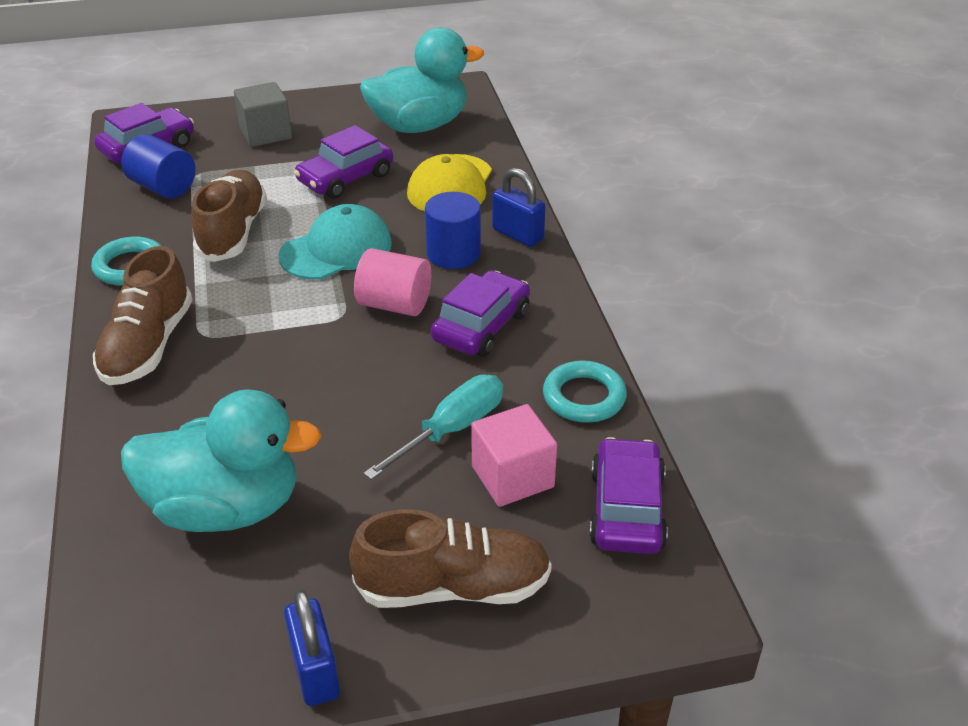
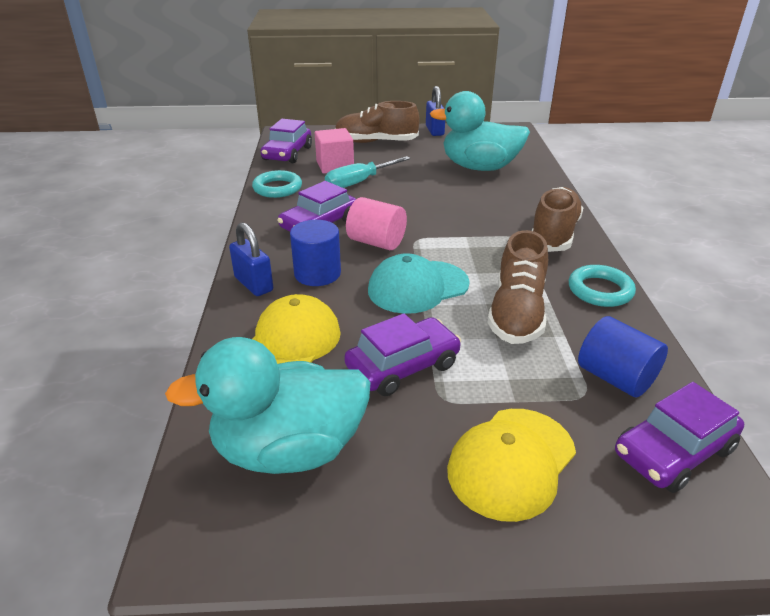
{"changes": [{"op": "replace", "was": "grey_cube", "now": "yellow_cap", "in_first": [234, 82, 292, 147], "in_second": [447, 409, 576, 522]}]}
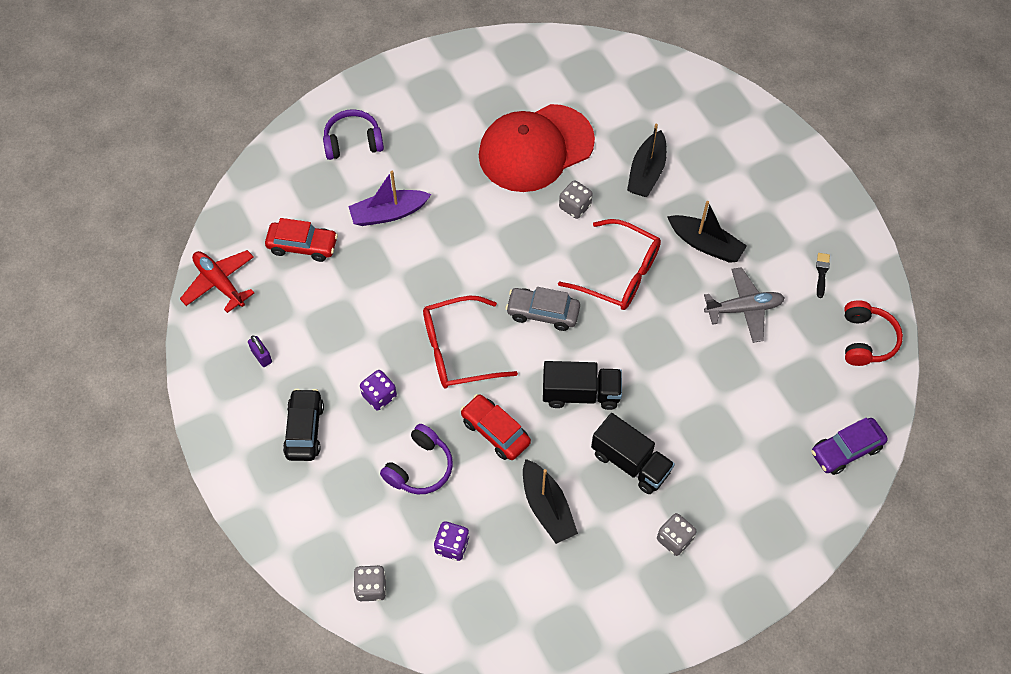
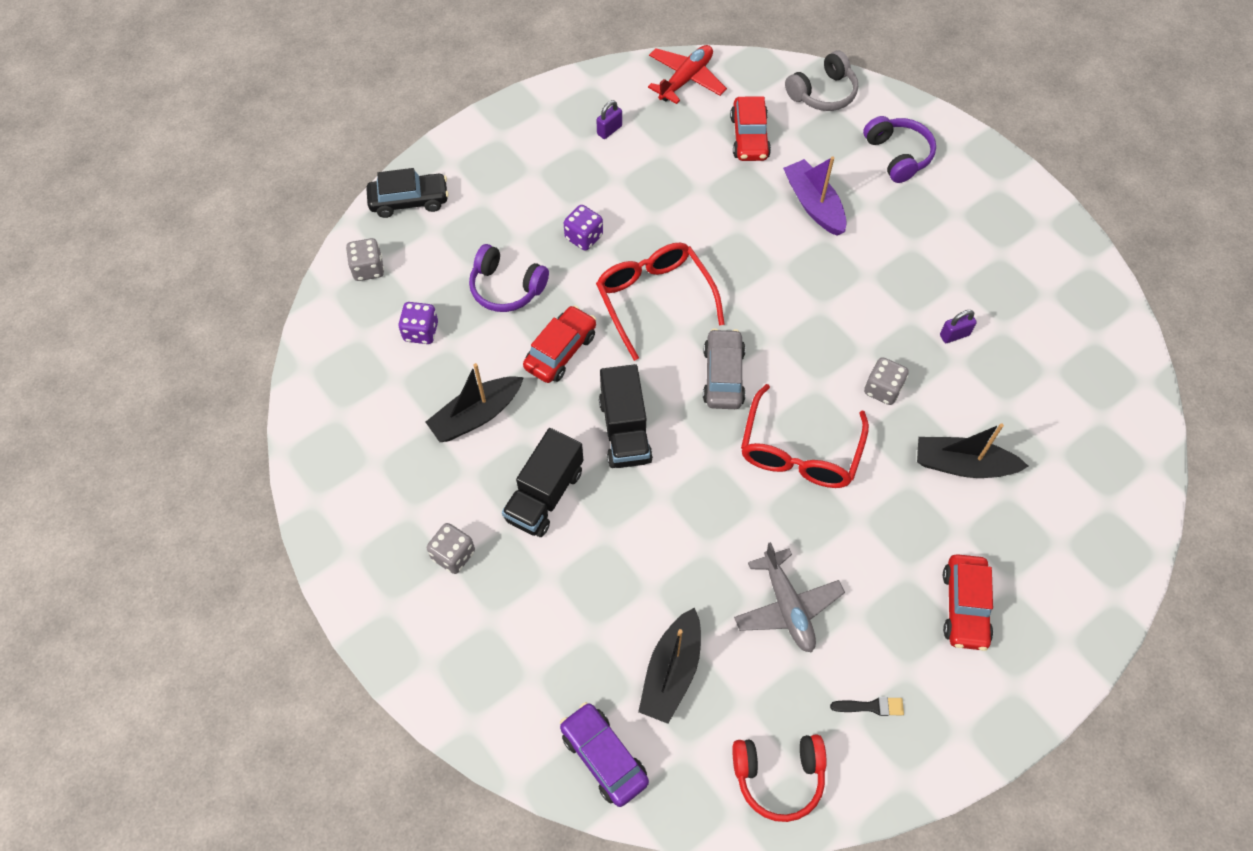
{"changes": [{"op": "move", "was": "black_car", "in_first": [283, 389, 324, 461], "in_second": [366, 168, 449, 218]}, {"op": "move", "was": "black_boat", "in_first": [667, 201, 747, 263], "in_second": [638, 607, 701, 724]}, {"op": "insert", "now": "grey_headphones", "in_second": [785, 51, 858, 111]}, {"op": "replace", "was": "red_cap", "now": "purple_padlock", "in_first": [479, 104, 595, 192], "in_second": [940, 310, 977, 343]}, {"op": "insert", "now": "red_car", "in_second": [943, 554, 993, 651]}]}
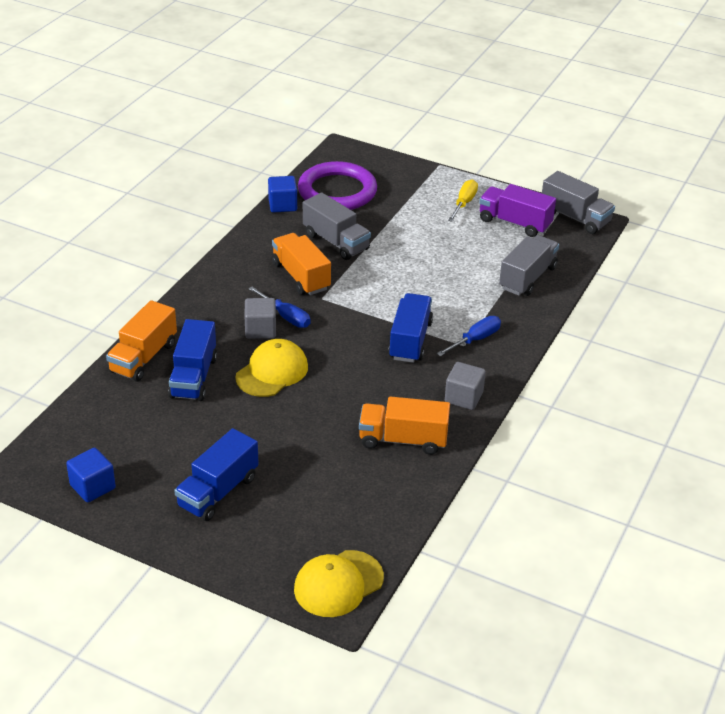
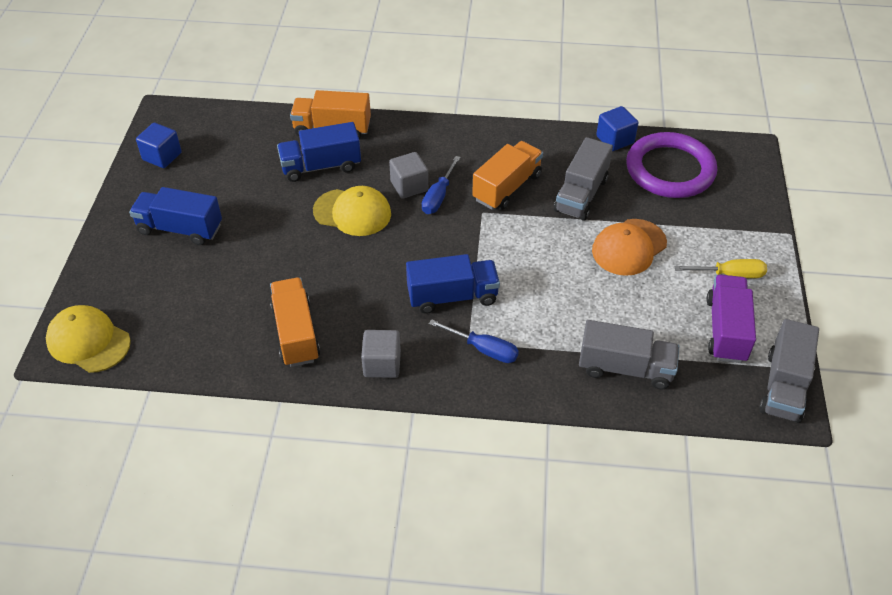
{"changes": [{"op": "insert", "now": "orange_cap", "in_second": [592, 219, 667, 276]}]}
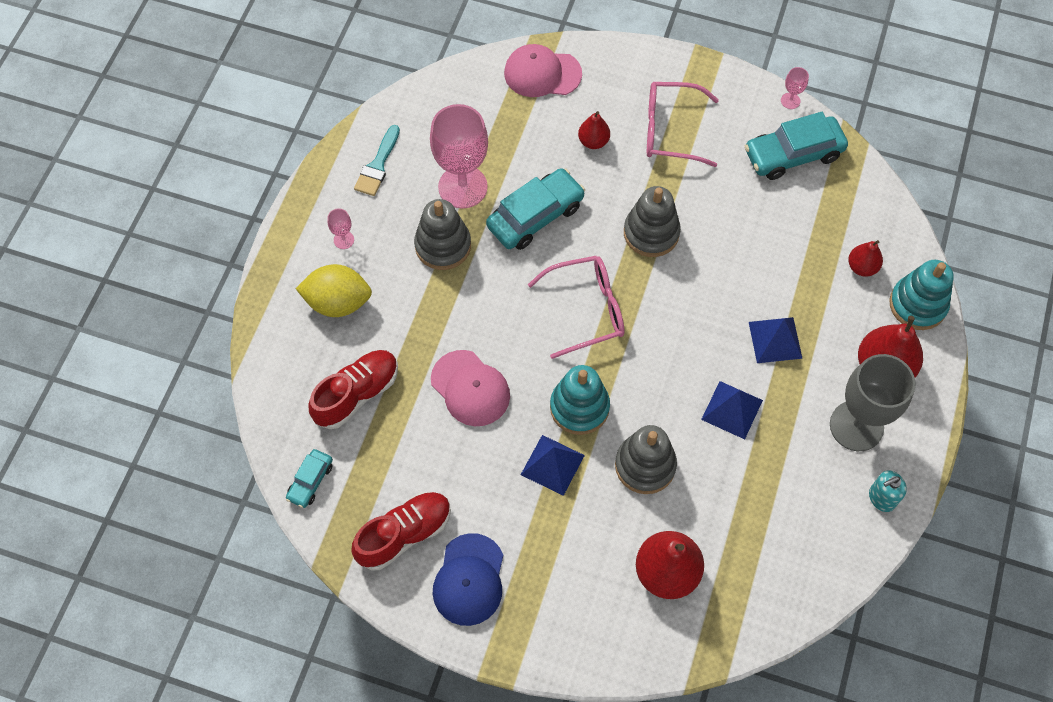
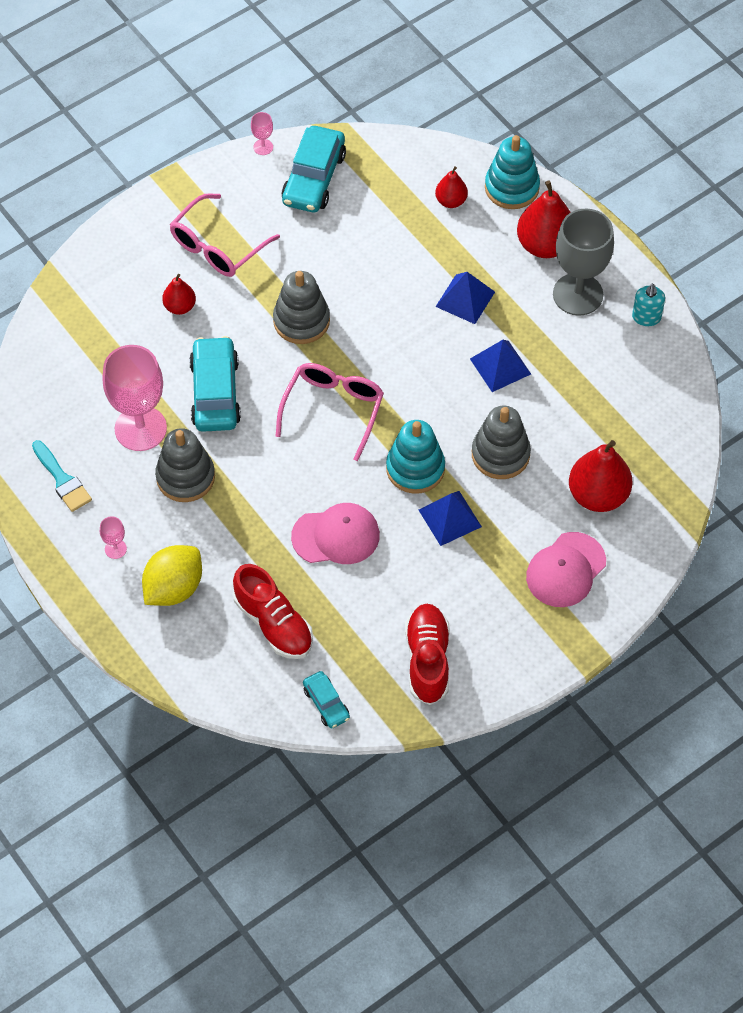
{"changes": [{"op": "rotate", "was": "red_shoe", "in_first": [308, 350, 398, 429], "in_second": [233, 564, 313, 659], "clockwise": 150}, {"op": "move", "was": "pink_cap", "in_first": [504, 44, 582, 97], "in_second": [526, 532, 606, 607]}, {"op": "delete", "was": "blue_cap", "in_first": [433, 533, 503, 626]}]}
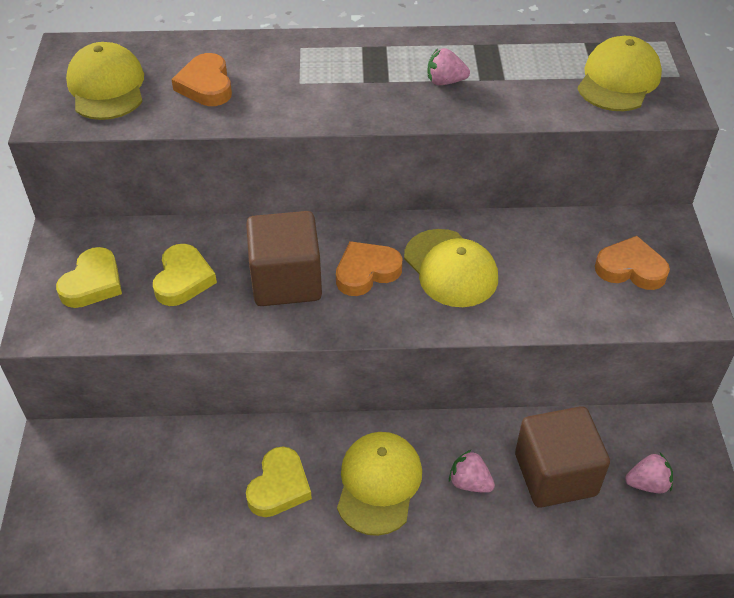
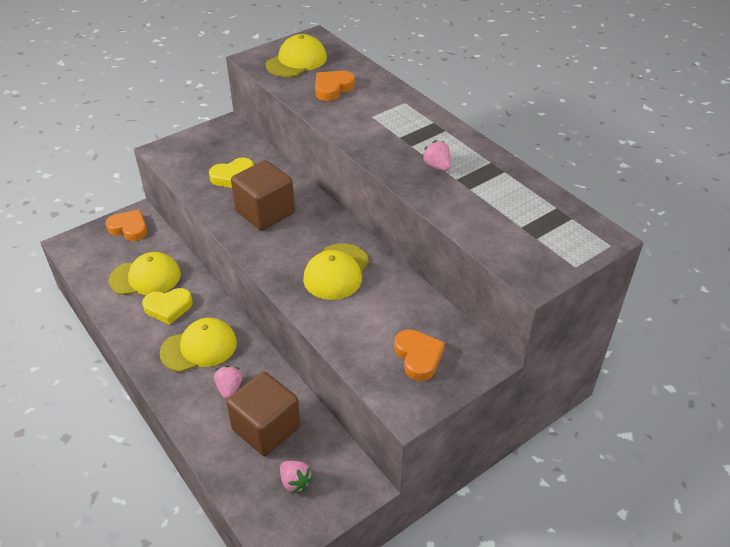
{"changes": [{"op": "move", "was": "orange_heart", "in_first": [336, 241, 402, 296], "in_second": [105, 210, 147, 241]}, {"op": "move", "was": "yellow_cap", "in_first": [578, 36, 662, 111], "in_second": [109, 252, 181, 295]}, {"op": "delete", "was": "yellow_heart", "in_first": [56, 247, 122, 308]}]}
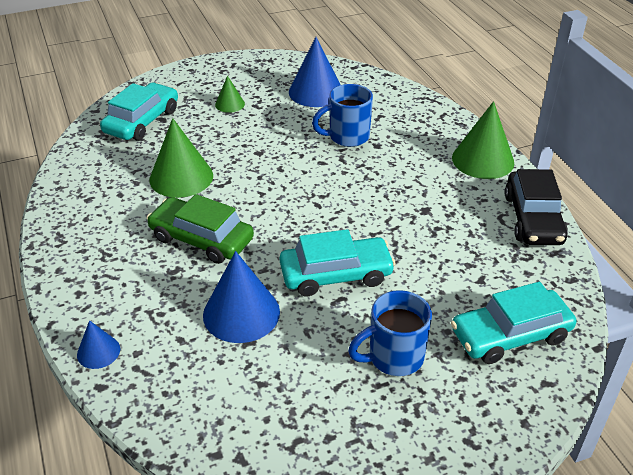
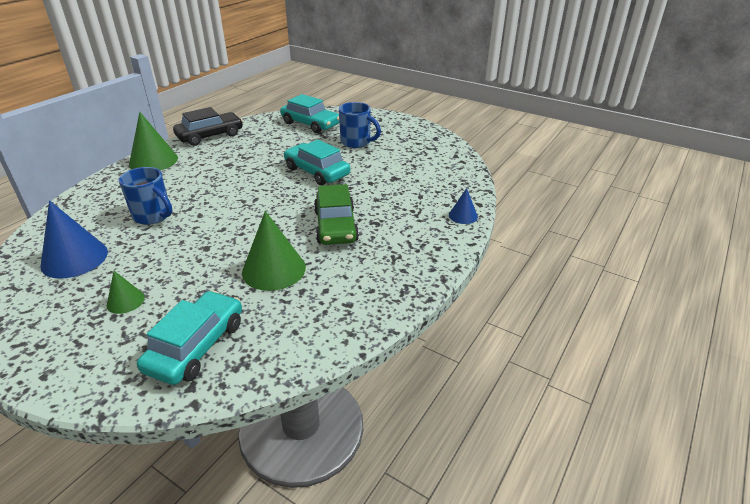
{"changes": [{"op": "rotate", "was": "turquoise_car", "in_first": [100, 83, 178, 141], "in_second": [137, 291, 242, 385], "clockwise": 120}, {"op": "delete", "was": "blue_cone", "in_first": [203, 251, 280, 343]}]}
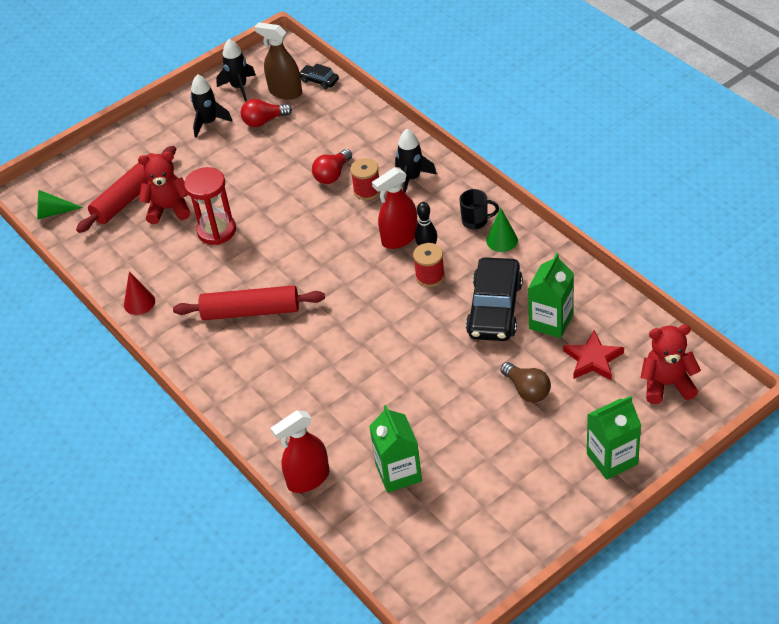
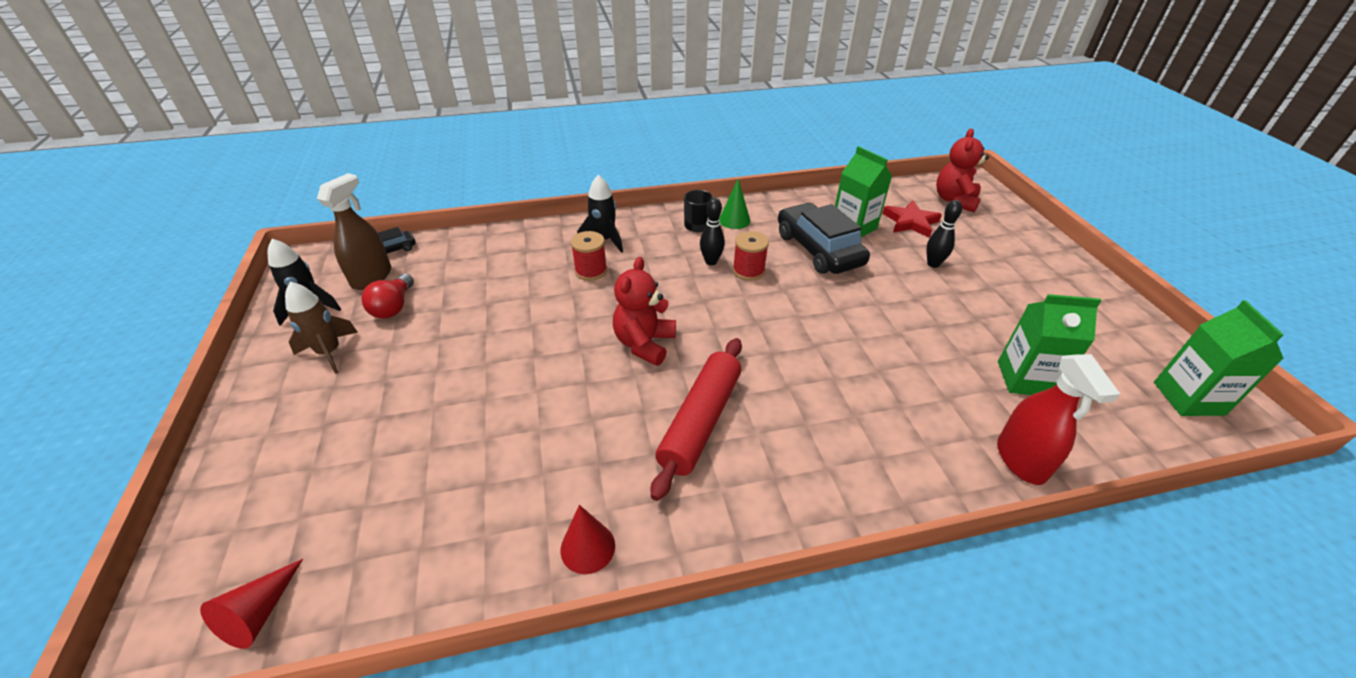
{"changes": [{"op": "recolor", "was": "green_cone", "now": "red_cone", "in_first": [37, 190, 83, 220], "in_second": [200, 559, 303, 649]}, {"op": "recolor", "was": "black_rocket", "now": "brown_rocket", "in_first": [190, 74, 232, 138], "in_second": [285, 282, 358, 374]}, {"op": "rotate", "was": "brown_spray_bottle", "in_first": [254, 22, 302, 100], "in_second": [317, 173, 391, 290], "clockwise": 150}, {"op": "move", "was": "red_teddy_bear", "in_first": [138, 152, 190, 224], "in_second": [613, 257, 676, 366]}, {"op": "rotate", "was": "black_car", "in_first": [466, 257, 523, 341], "in_second": [778, 203, 870, 274], "clockwise": -150}, {"op": "replace", "was": "brown_light_bulb", "now": "black_bowling_pin", "in_first": [500, 362, 551, 403], "in_second": [926, 200, 962, 268]}, {"op": "move", "was": "green_carton", "in_first": [587, 396, 641, 480], "in_second": [1154, 300, 1284, 416]}, {"op": "delete", "was": "red_rolling_pin", "in_first": [76, 146, 176, 233]}, {"op": "delete", "was": "red_hourglass", "in_first": [184, 167, 236, 245]}, {"op": "delete", "was": "red_light_bulb", "in_first": [312, 149, 352, 184]}, {"op": "delete", "was": "red_spray_bottle", "in_first": [372, 168, 418, 249]}]}
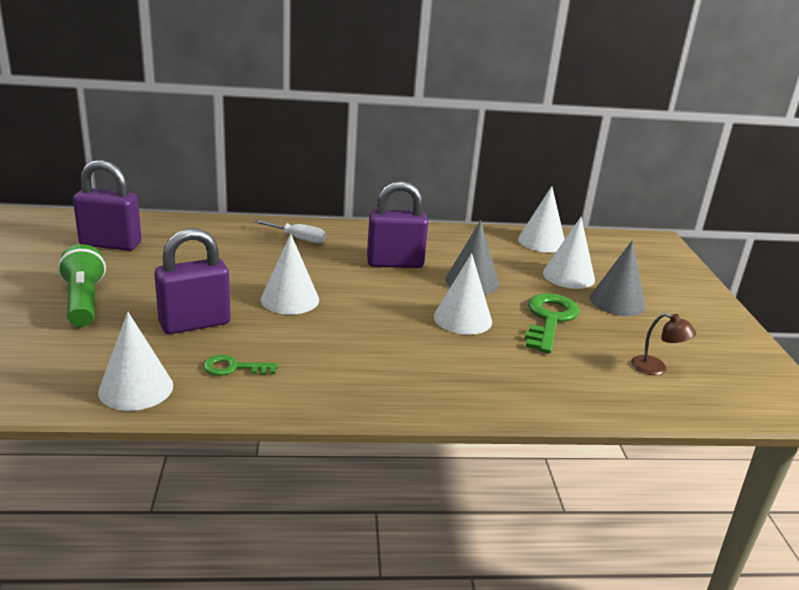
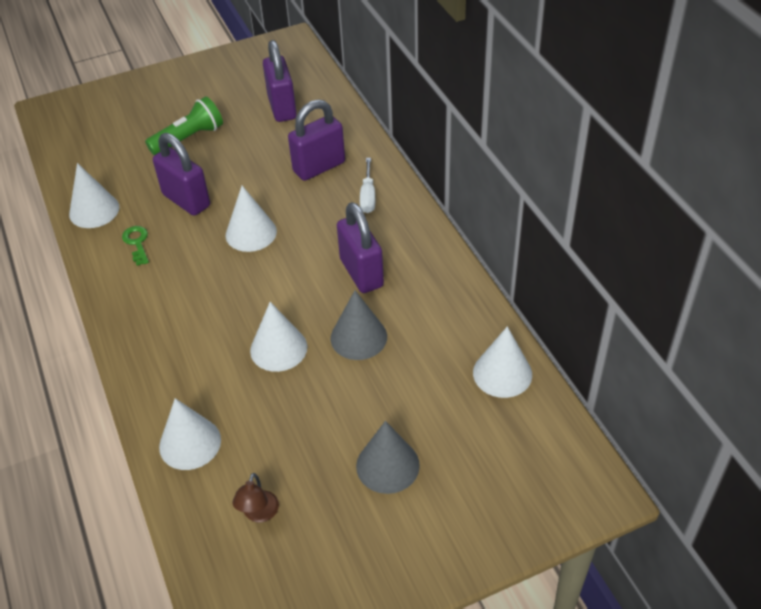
{"changes": [{"op": "move", "was": "white_cone", "in_first": [543, 217, 595, 289], "in_second": [159, 398, 221, 470]}, {"op": "insert", "now": "purple_padlock", "in_second": [288, 99, 345, 181]}, {"op": "delete", "was": "green_key", "in_first": [525, 293, 580, 354]}]}
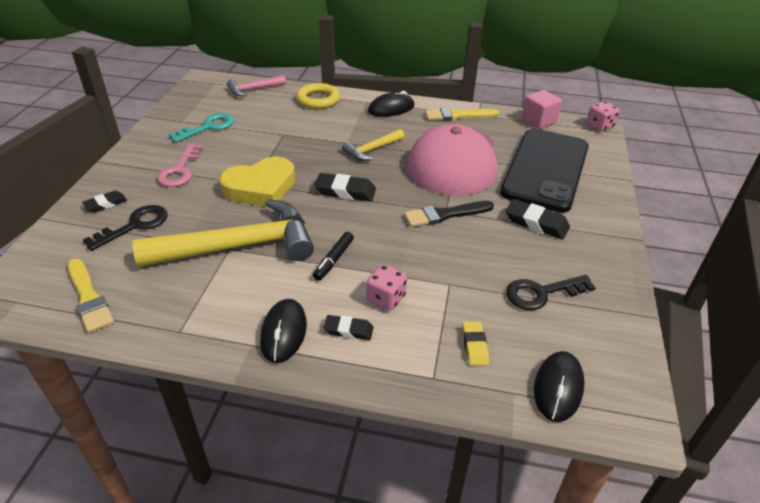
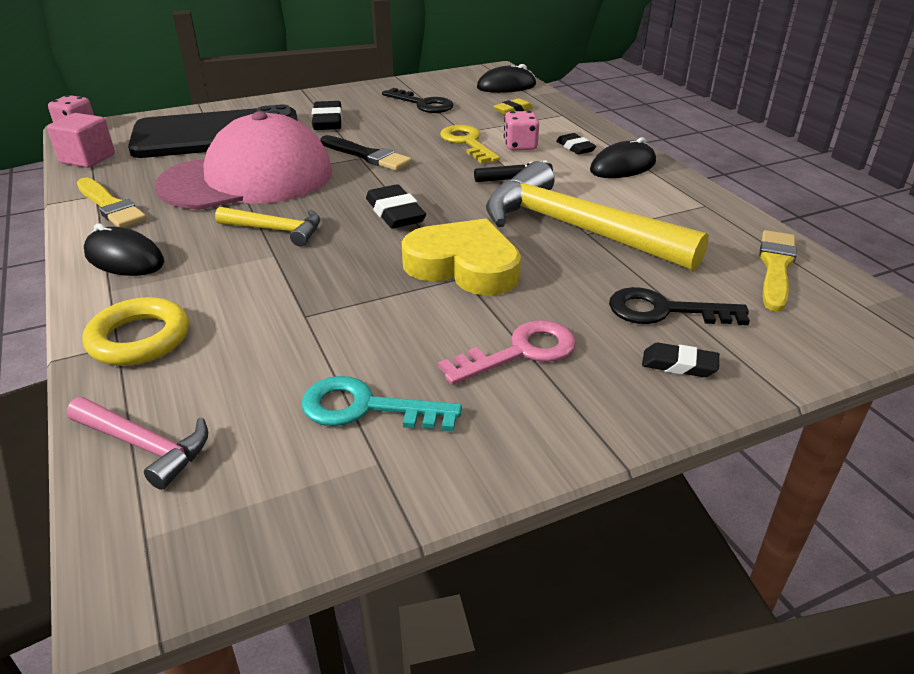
{"changes": [{"op": "insert", "now": "yellow_key", "in_second": [440, 125, 500, 163]}]}
